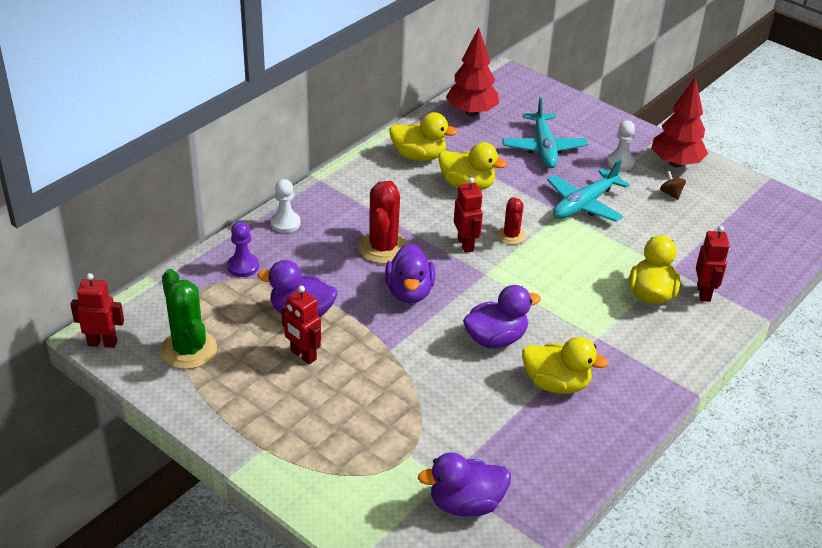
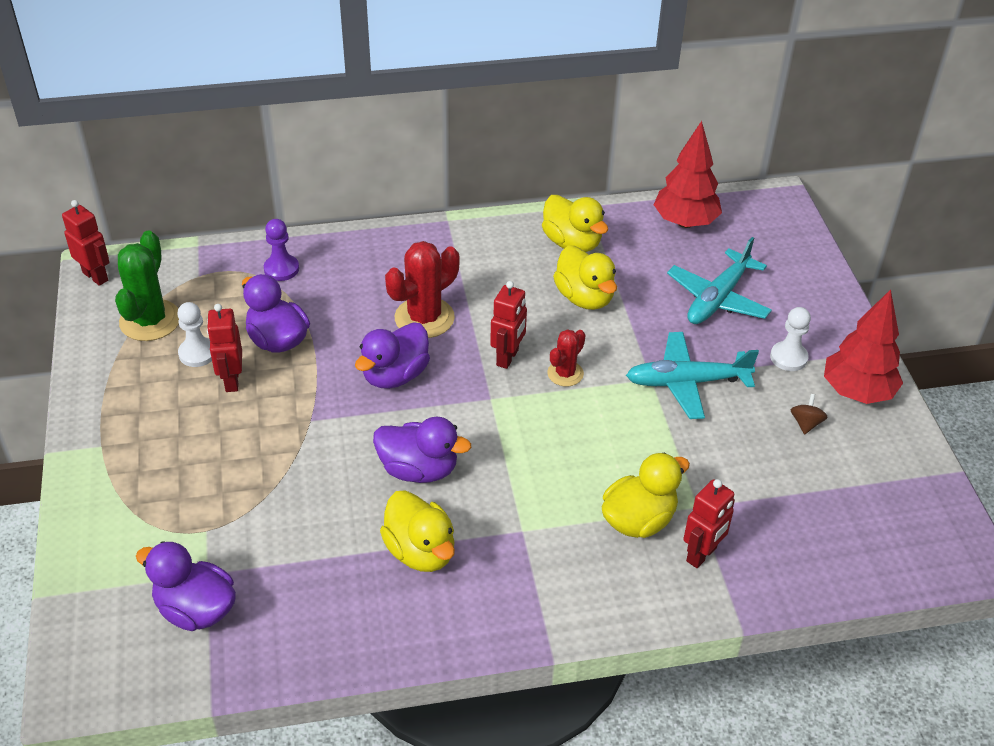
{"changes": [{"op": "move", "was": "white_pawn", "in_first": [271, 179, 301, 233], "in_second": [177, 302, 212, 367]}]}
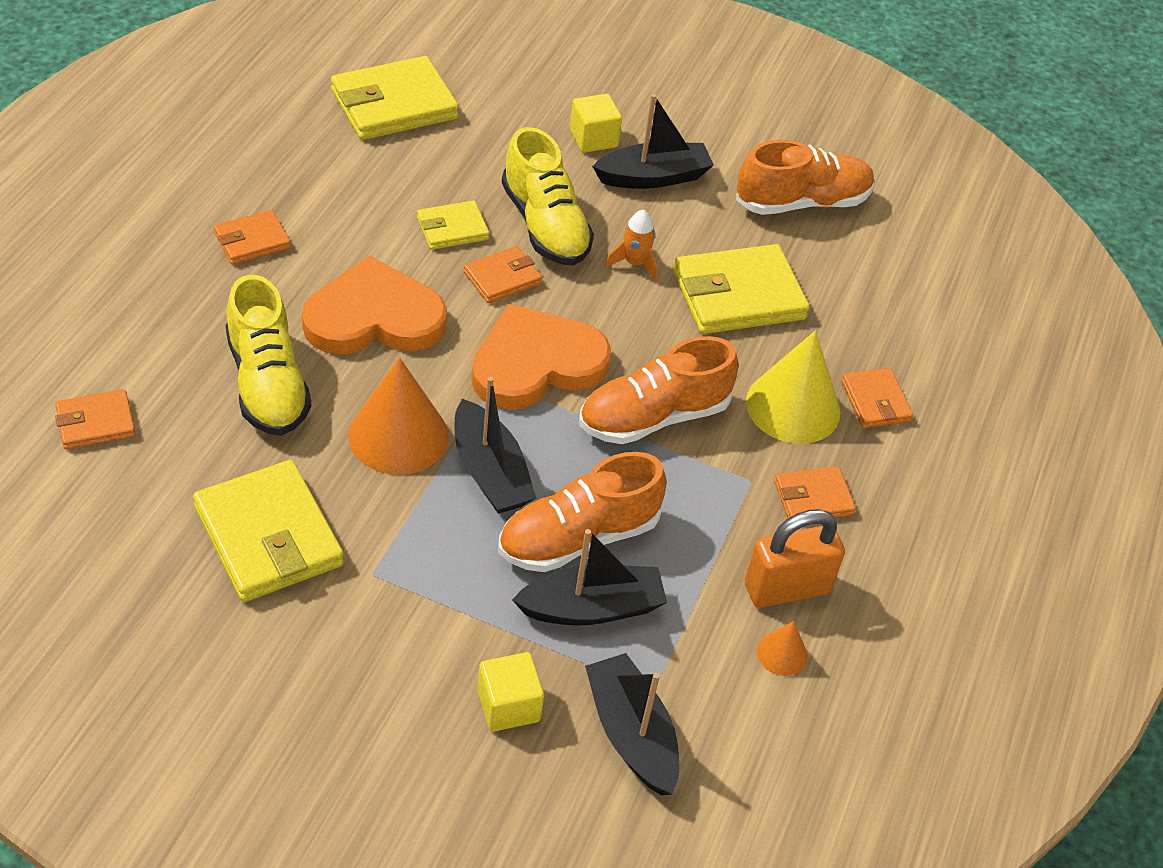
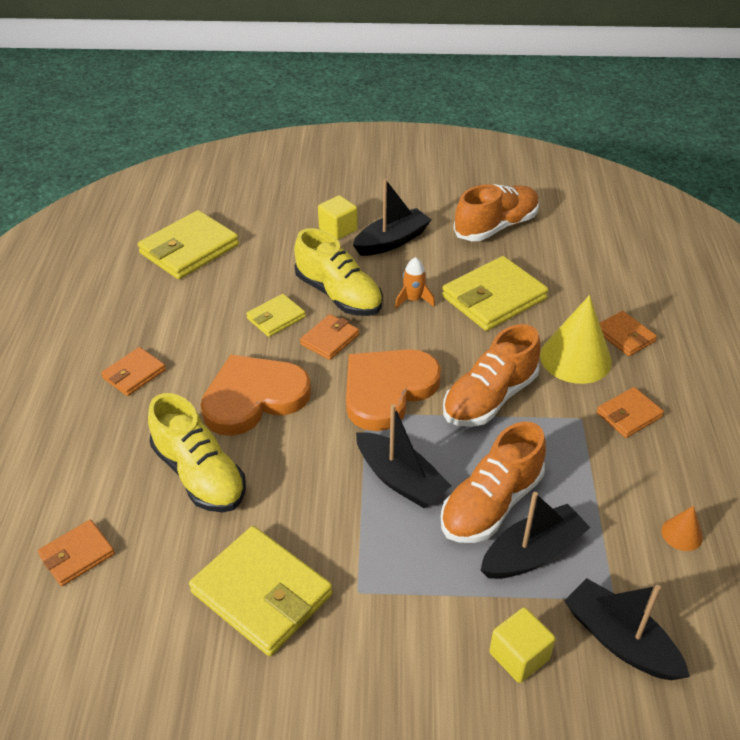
{"changes": [{"op": "delete", "was": "orange_cone", "in_first": [348, 357, 448, 475]}, {"op": "delete", "was": "orange_padlock", "in_first": [745, 509, 845, 608]}]}
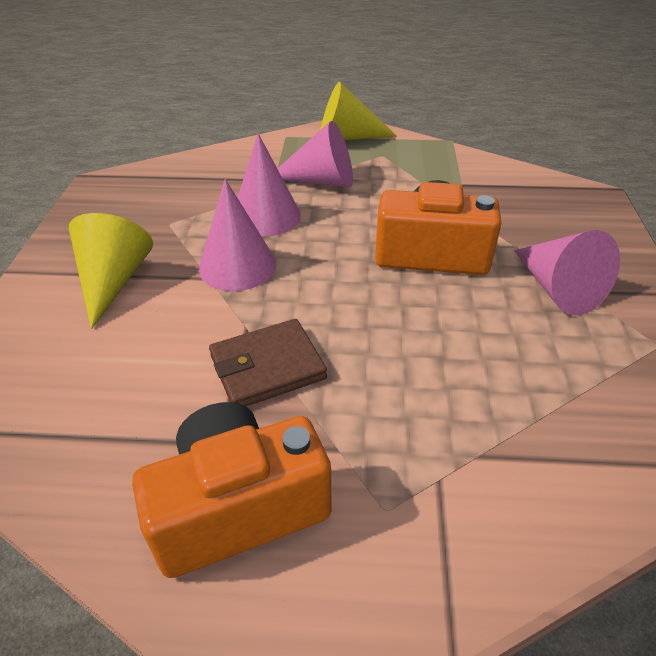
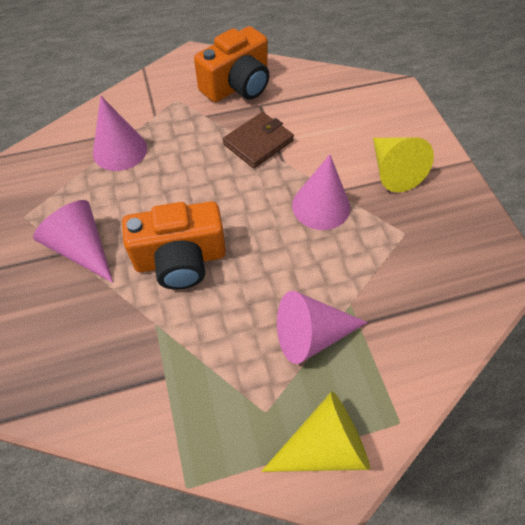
{"changes": [{"op": "move", "was": "pink_cone", "in_first": [238, 133, 301, 237], "in_second": [93, 96, 147, 171]}]}
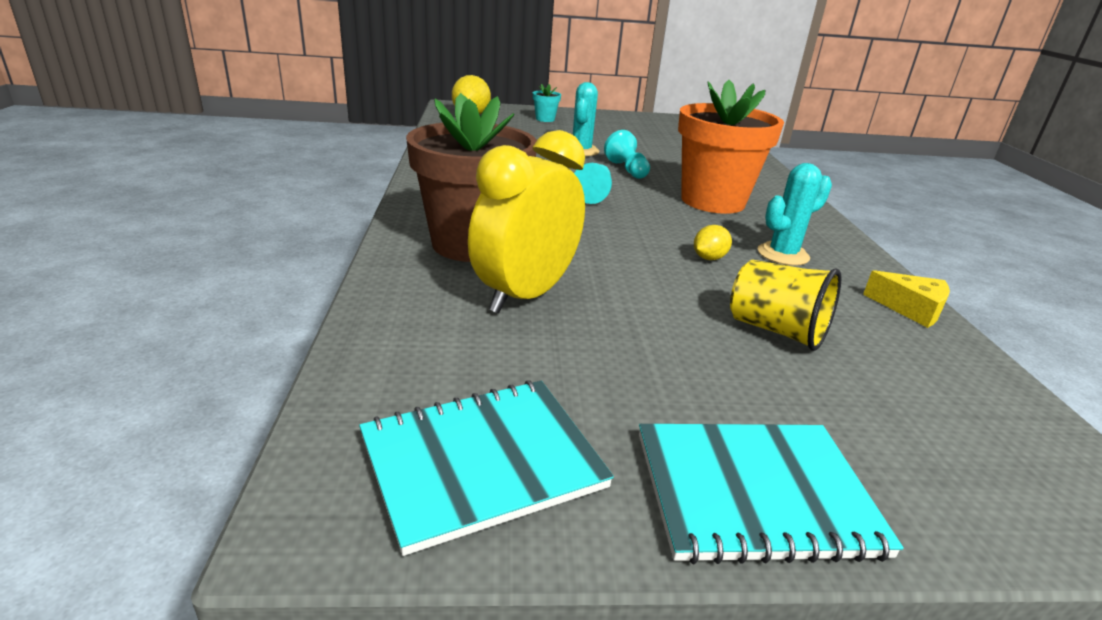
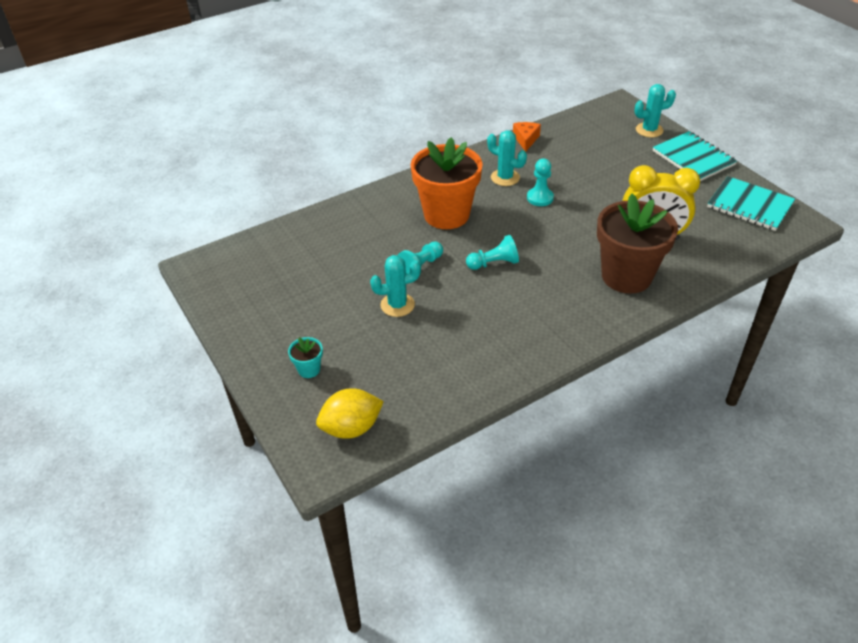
{"changes": [{"op": "recolor", "was": "yellow_cheese", "now": "orange_cheese", "in_first": [863, 270, 950, 328], "in_second": [513, 122, 541, 152]}, {"op": "replace", "was": "yellow_lemon", "now": "turquoise_pawn", "in_first": [694, 225, 732, 260], "in_second": [527, 159, 554, 206]}, {"op": "insert", "now": "turquoise_cactus", "in_second": [634, 84, 676, 138]}, {"op": "delete", "was": "yellow_cup", "in_first": [730, 260, 841, 351]}]}
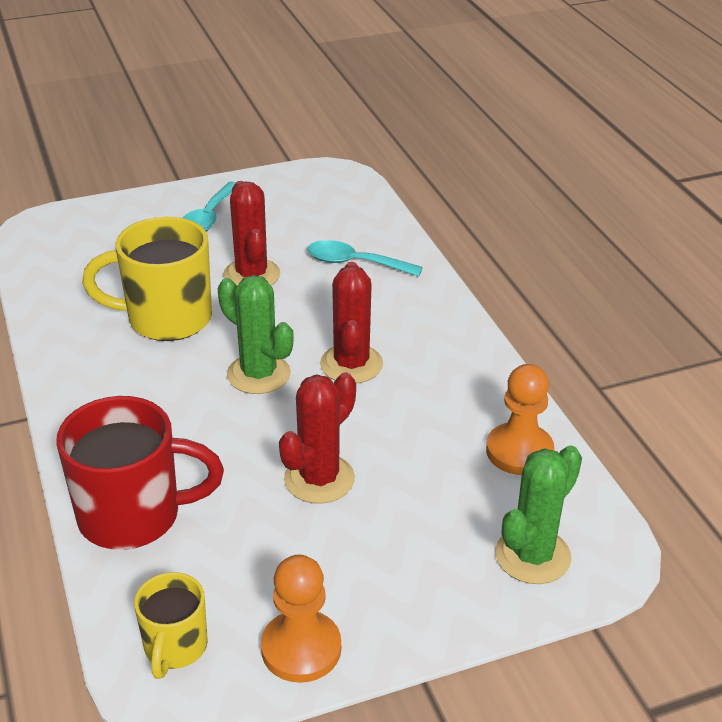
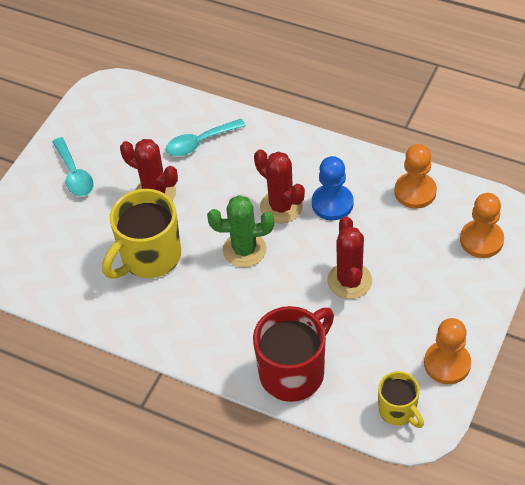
{"changes": [{"op": "insert", "now": "blue_pawn", "in_second": [312, 156, 353, 220]}, {"op": "replace", "was": "green_cactus", "now": "orange_pawn", "in_first": [495, 445, 582, 584], "in_second": [460, 193, 504, 258]}]}
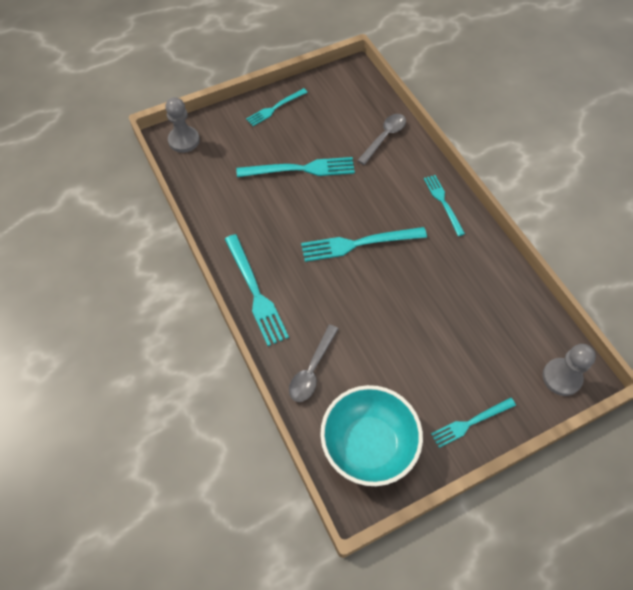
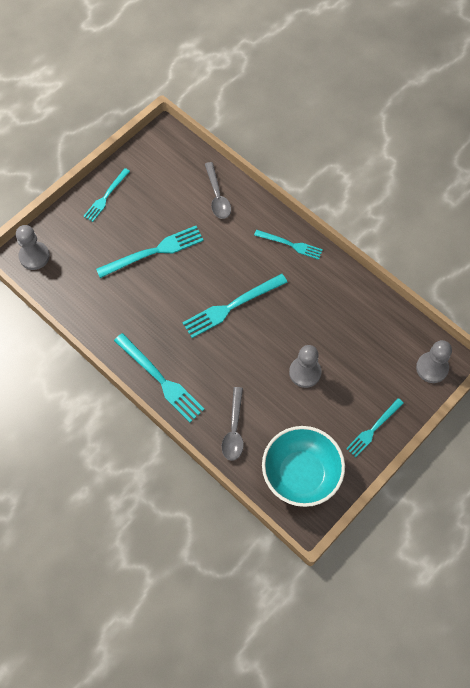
{"changes": [{"op": "rotate", "was": "grey_spoon", "in_first": [357, 114, 406, 165], "in_second": [205, 162, 231, 219], "clockwise": 150}, {"op": "rotate", "was": "turquoise_fork", "in_first": [424, 175, 465, 236], "in_second": [254, 230, 323, 260], "clockwise": 150}, {"op": "insert", "now": "grey_pawn", "in_second": [289, 345, 322, 388]}]}
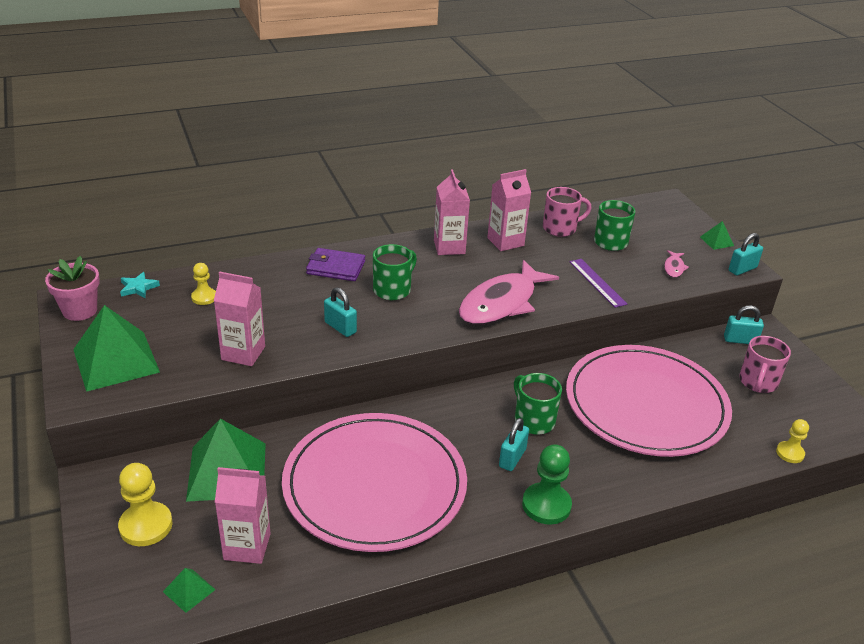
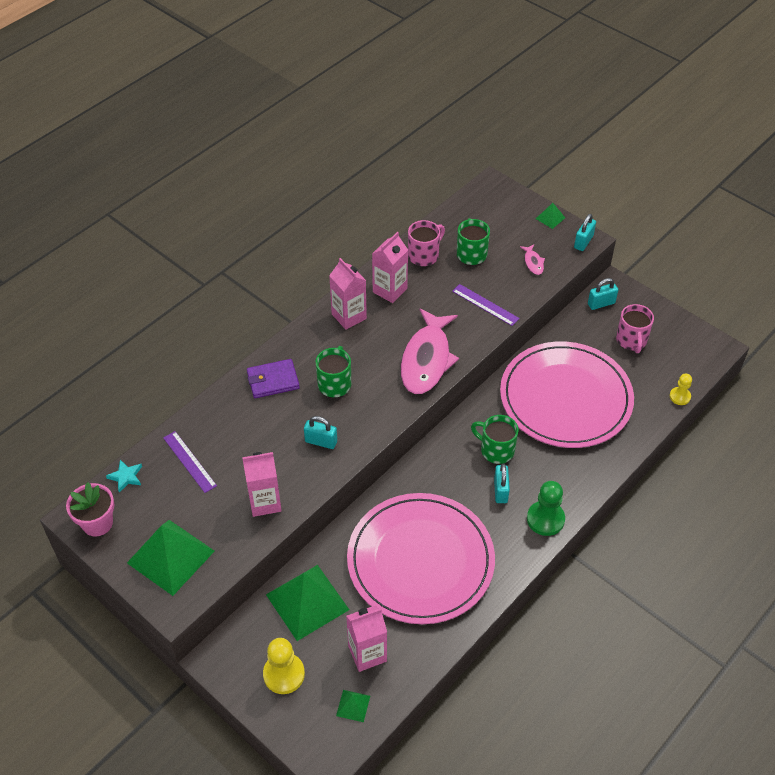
{"changes": [{"op": "replace", "was": "yellow_pawn", "now": "purple_ruler", "in_first": [191, 263, 216, 305], "in_second": [163, 431, 217, 493]}]}
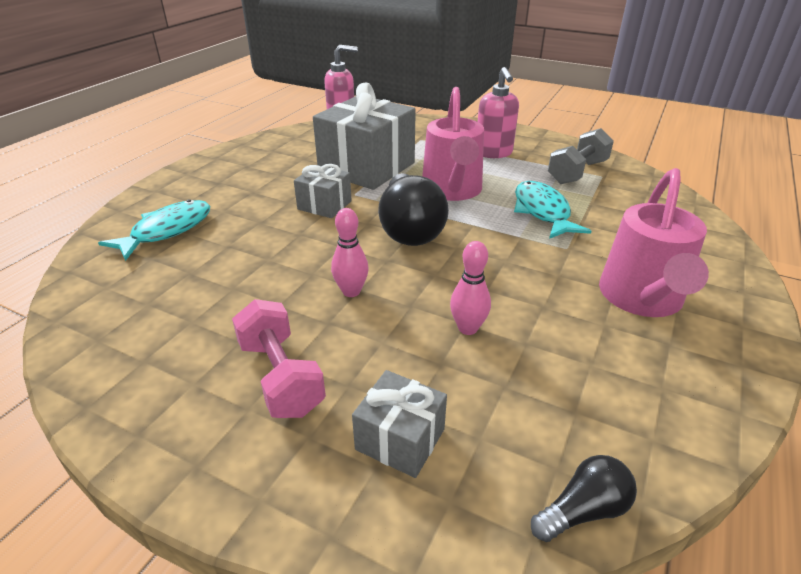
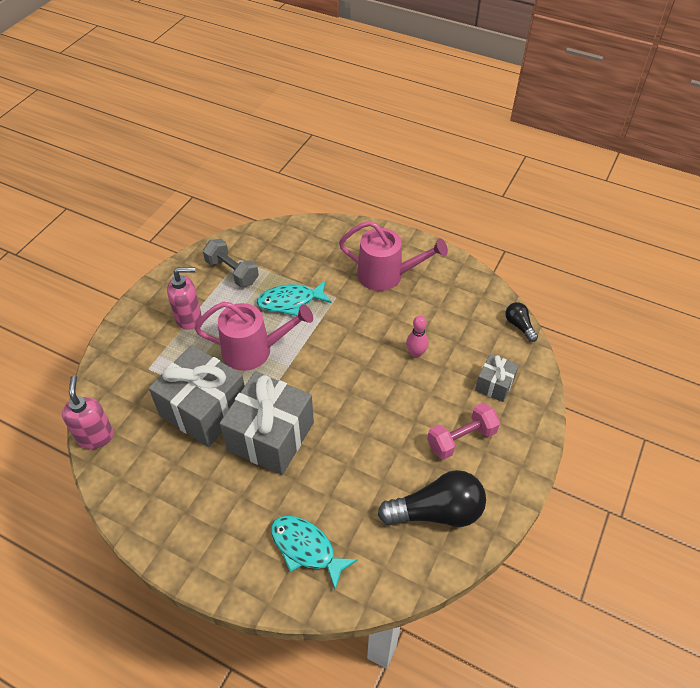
{"changes": [{"op": "resize", "was": "grey_gift", "in_first": [294, 164, 352, 218], "in_second": [220, 371, 314, 475], "ratio": 2.0}, {"op": "move", "was": "black_light_bulb", "in_first": [378, 173, 449, 246], "in_second": [378, 470, 486, 527]}, {"op": "delete", "was": "pink_bowling_pin", "in_first": [331, 208, 369, 297]}]}
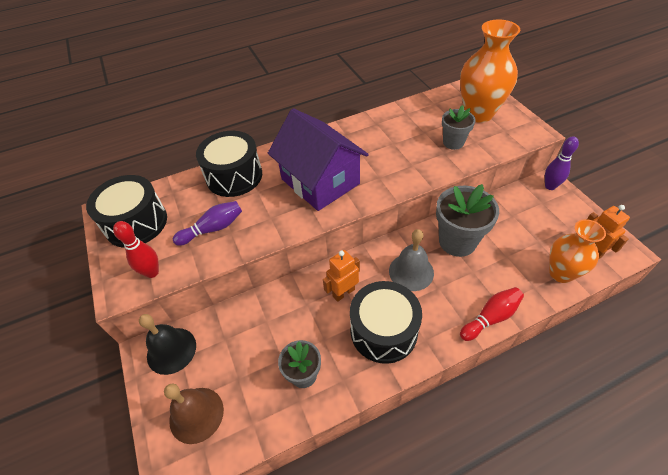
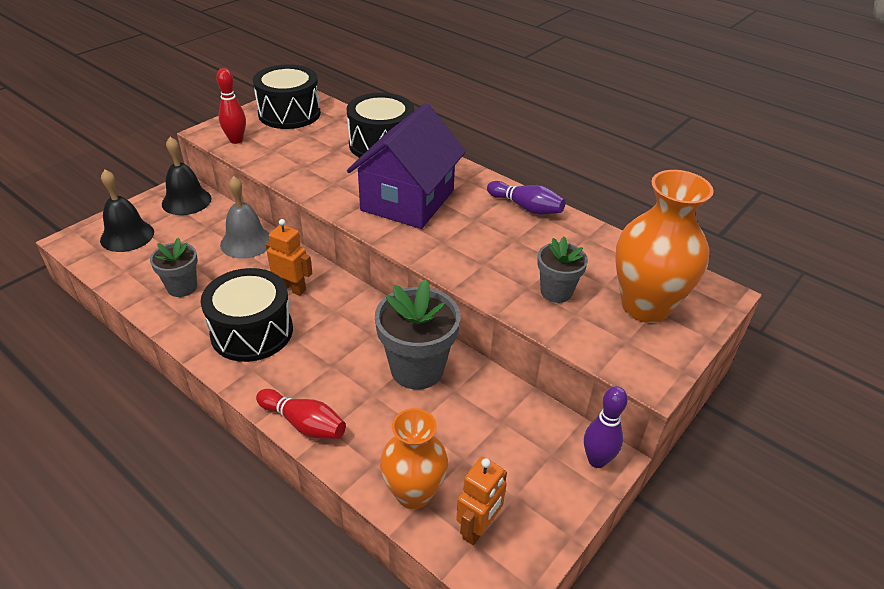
{"changes": [{"op": "recolor", "was": "brown_bell", "now": "black_bell", "in_first": [164, 384, 224, 444], "in_second": [100, 170, 154, 252]}, {"op": "move", "was": "grey_bell", "in_first": [389, 229, 434, 291], "in_second": [220, 176, 270, 259]}, {"op": "move", "was": "purple_bowling_pin", "in_first": [173, 201, 242, 246], "in_second": [487, 181, 565, 215]}]}
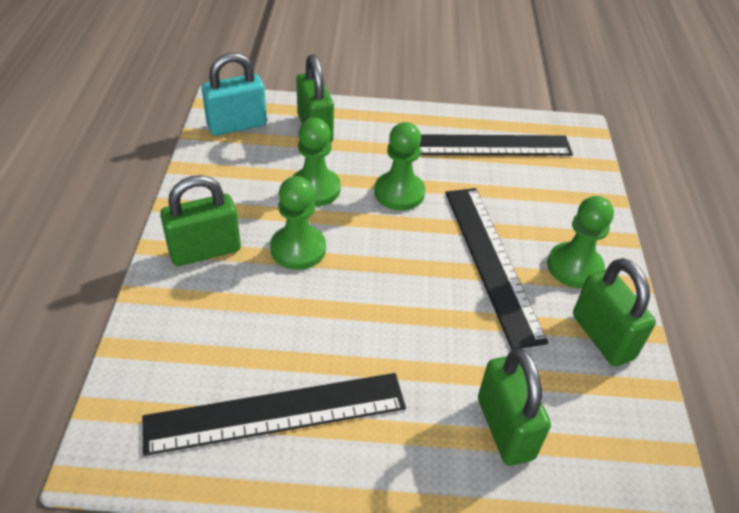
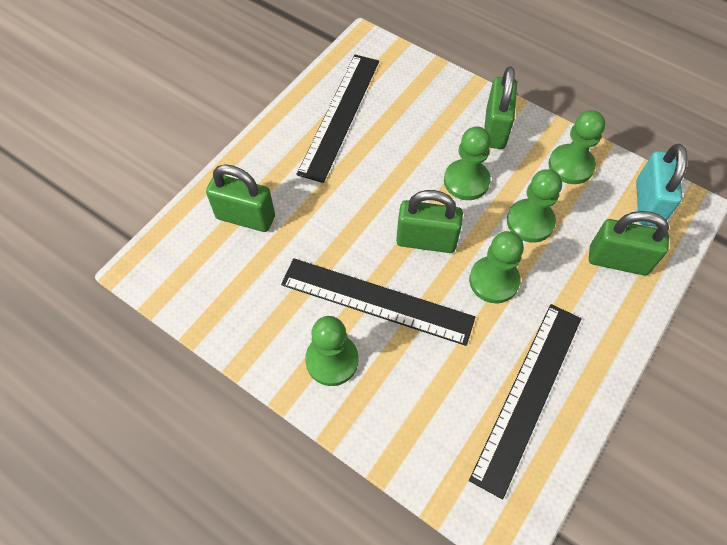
{"changes": [{"op": "move", "was": "green_padlock", "in_first": [573, 258, 656, 366], "in_second": [396, 190, 463, 253]}, {"op": "insert", "now": "green_pawn", "in_second": [548, 110, 605, 184]}]}
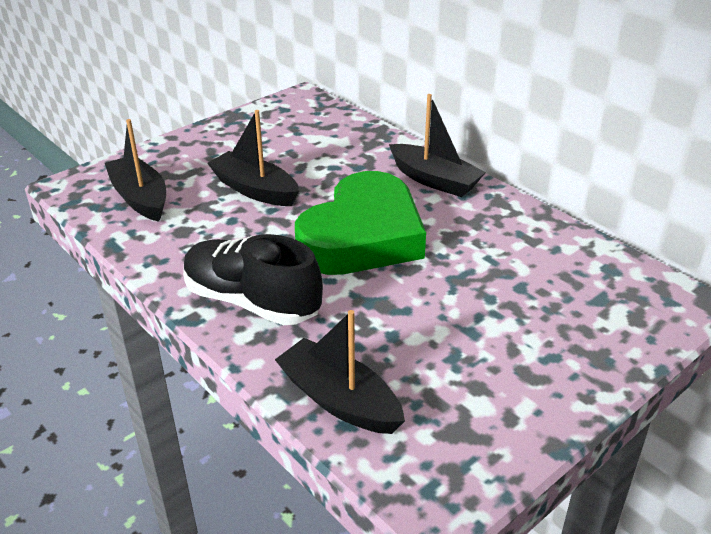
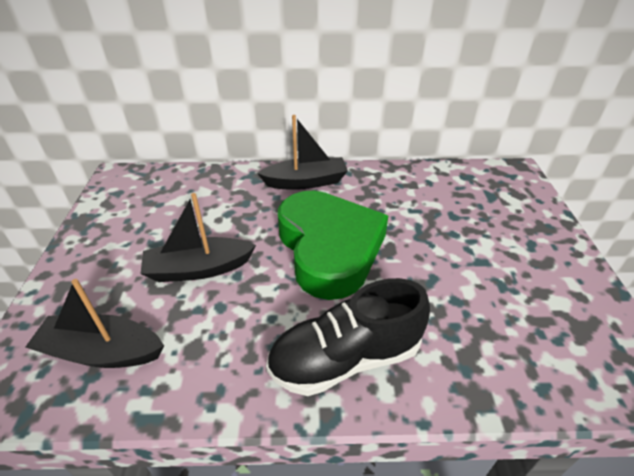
{"changes": [{"op": "delete", "was": "black_boat", "in_first": [275, 310, 405, 434]}]}
